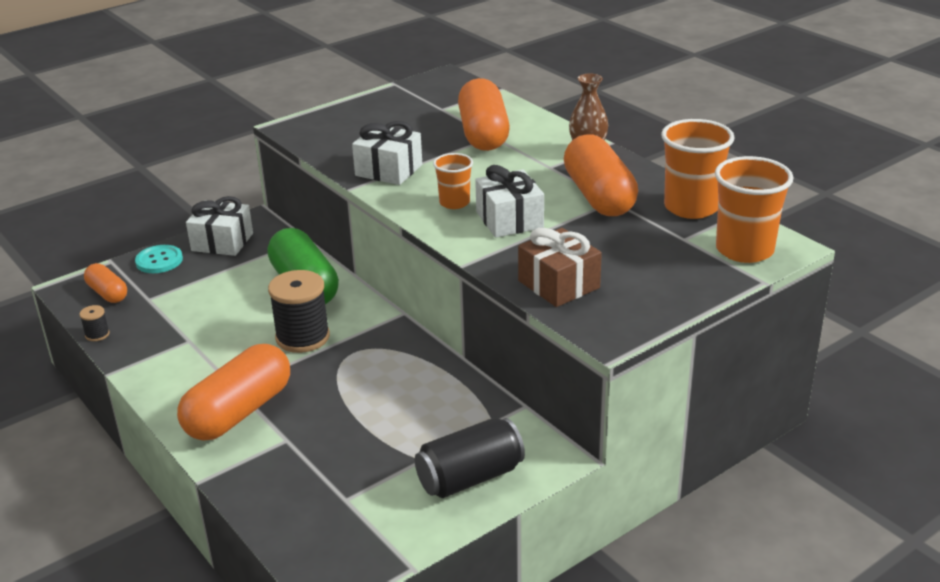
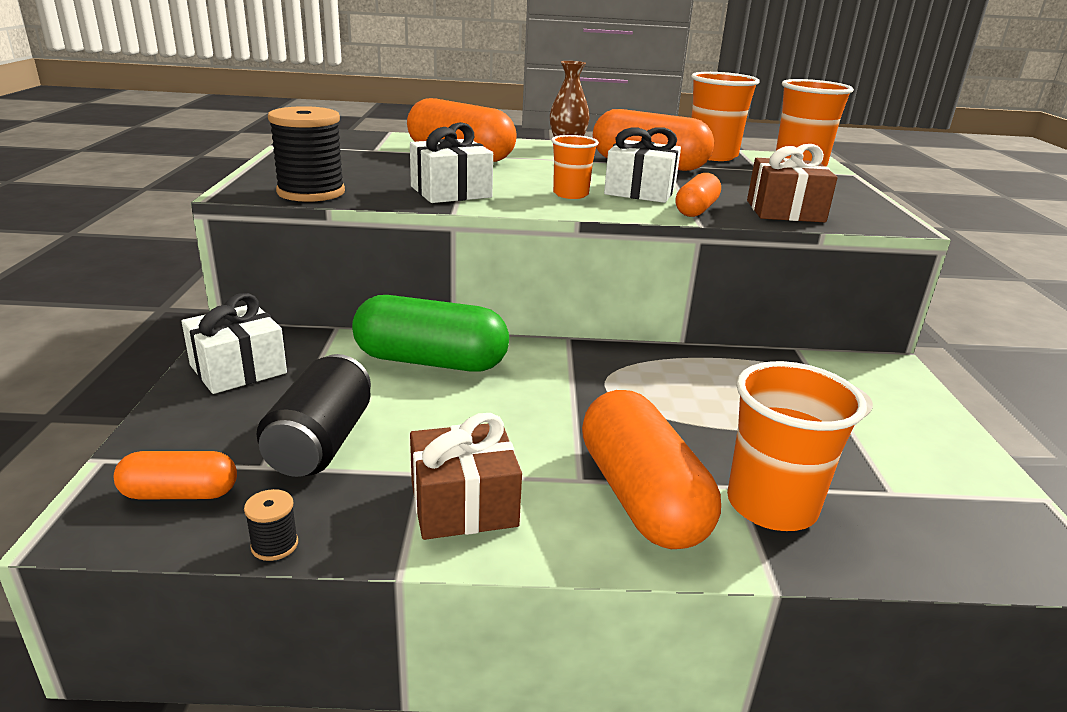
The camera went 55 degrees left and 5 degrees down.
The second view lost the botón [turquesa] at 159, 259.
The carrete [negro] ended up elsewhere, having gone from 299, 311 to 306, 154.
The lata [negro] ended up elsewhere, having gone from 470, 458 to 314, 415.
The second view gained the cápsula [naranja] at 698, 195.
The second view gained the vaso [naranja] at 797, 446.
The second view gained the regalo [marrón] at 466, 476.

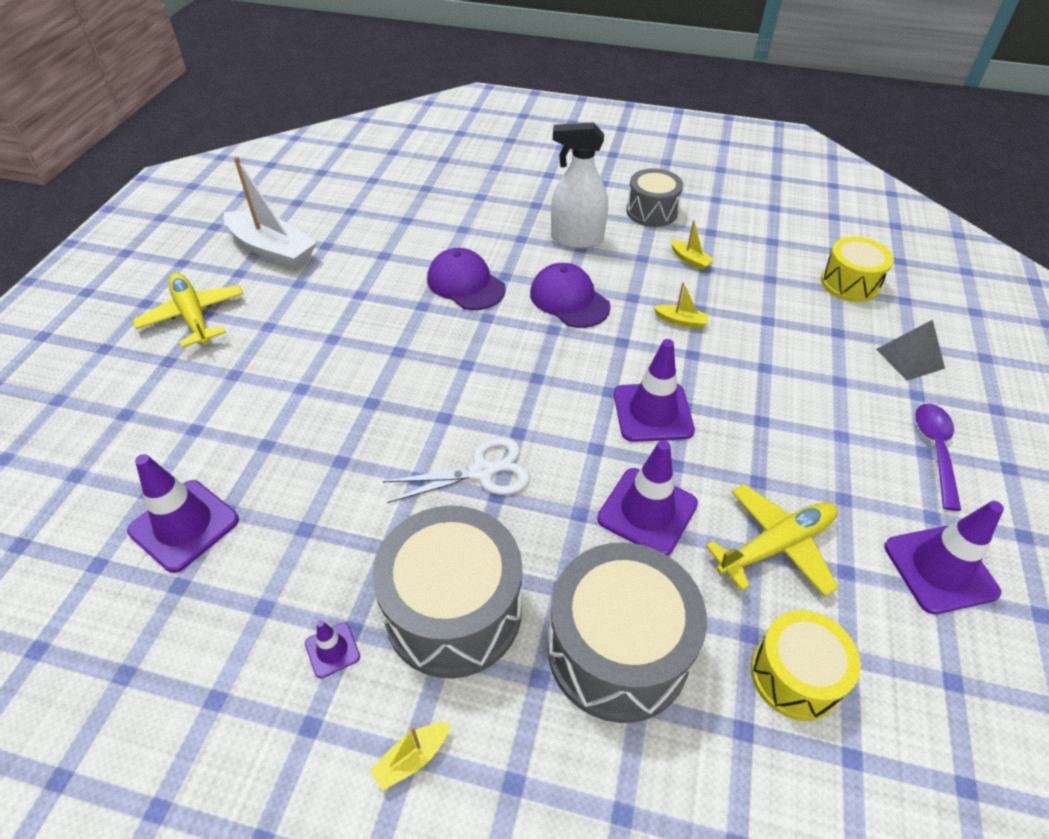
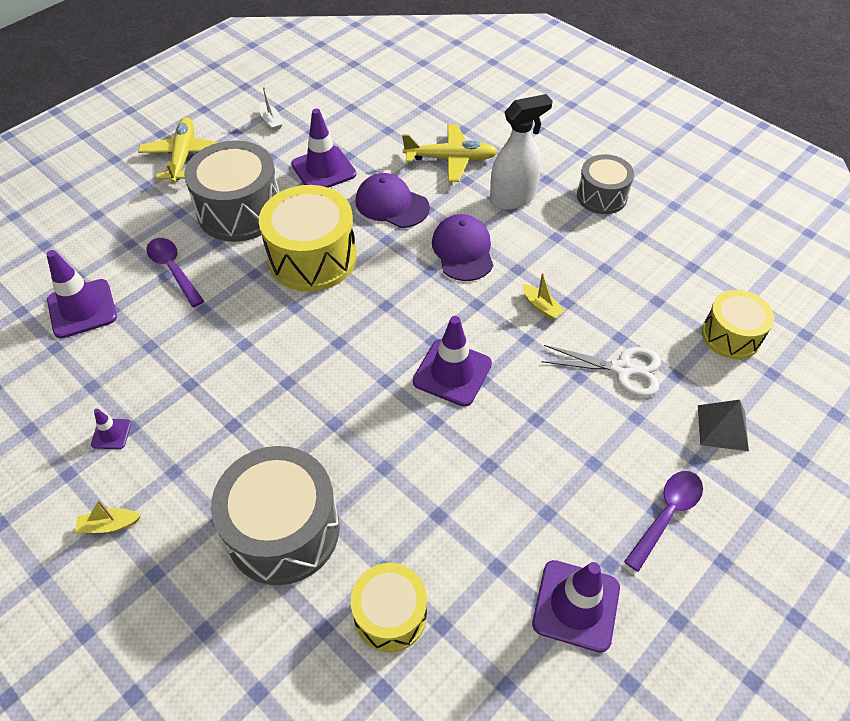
The camera went 30 degrees right and 5 degrees up.
The pulverizador [blanco] at 579, 185 ended up facing another way, 120 degrees clockwise from before.
The size of the barco [blanco] at 270, 212 changed by a factor of 0.44.
The second view lost the barco [amarillo] at 693, 245.
The gorra [morado] at 466, 279 ended up facing another way, 45 degrees counterclockwise from before.
The tijeras [blanco] ended up elsewhere, having gone from 456, 470 to 601, 371.
The cono de tráfico [morado] ended up elsewhere, having gone from 647, 497 to 323, 148.
The avión [amarillo] ended up elsewhere, having gone from 772, 540 to 450, 153.
The tambor [gris] ended up elsewhere, having gone from 447, 592 to 231, 191.
The second view gained the tambor [amarillo] at 308, 238.
The second view gained the cuchara [morado] at 175, 272.

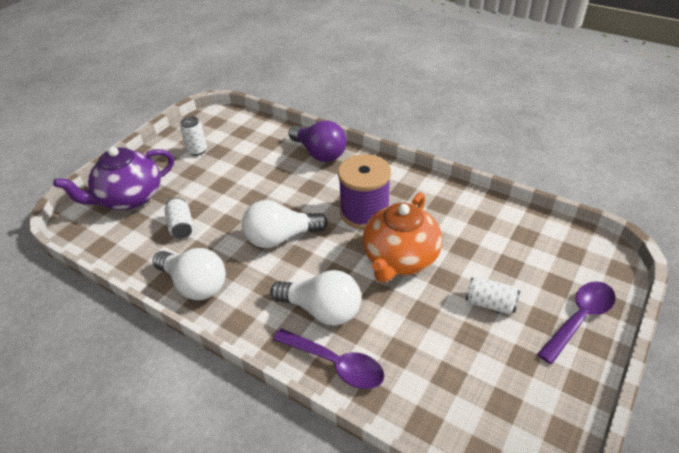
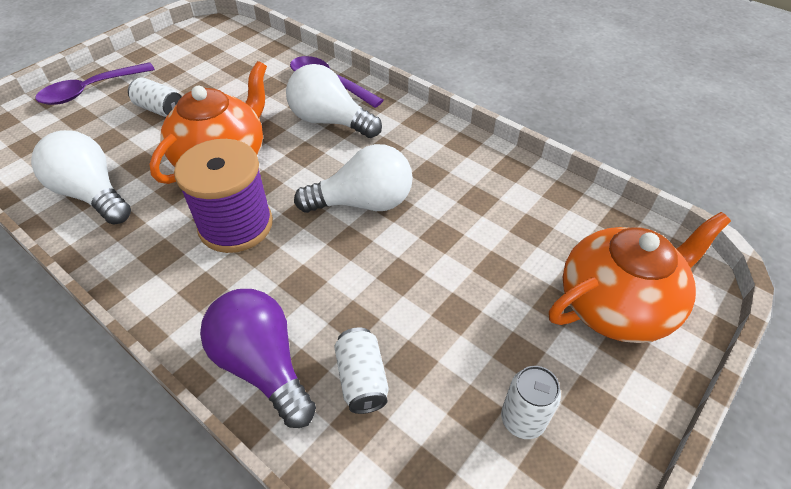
The camera went 175 degrees left and 5 degrees up.
What was the tetera [morado] at 113, 178 turned into the tetera [naranja] at 640, 277.
The lata [blanco] ended up elsewhere, having gone from 179, 218 to 361, 370.
The bombilla [blanco] ended up elsewhere, having gone from 189, 274 to 81, 177.

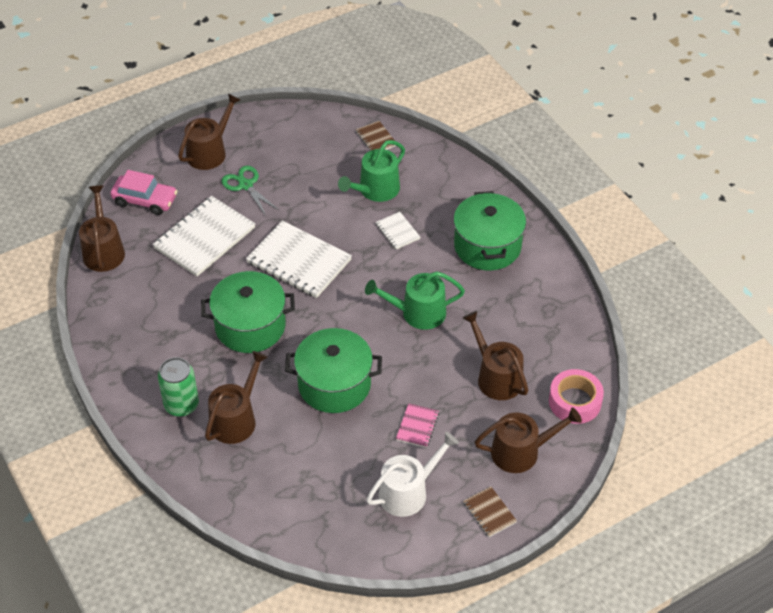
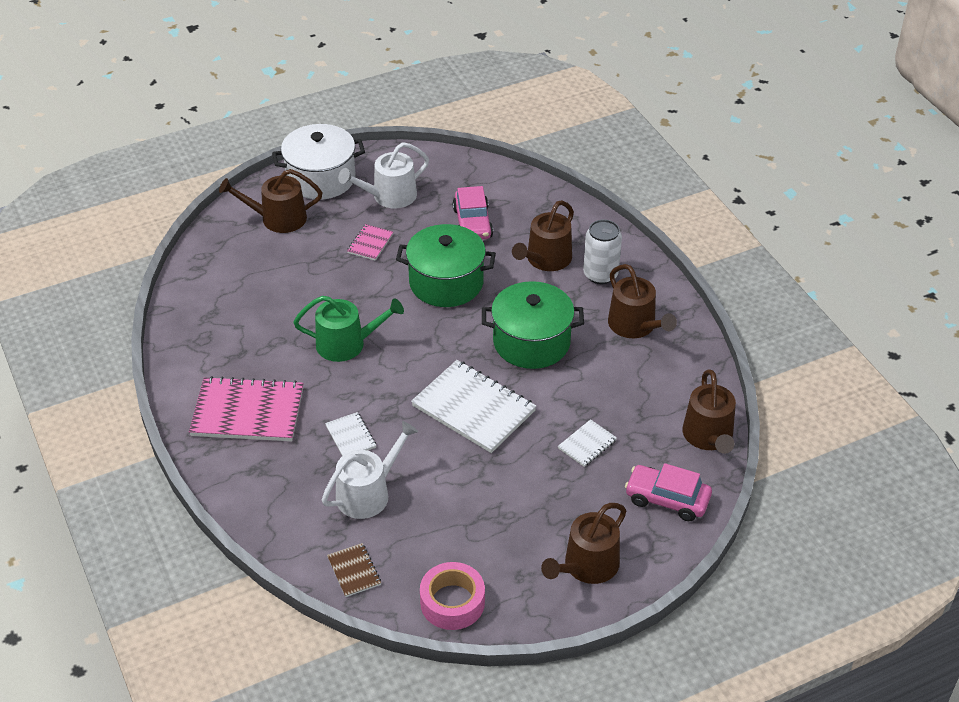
The camera went 175 degrees left and 5 degrees down.
What was the regadera [verde] at 371, 171 turned into the regadera [blanco] at 370, 470.
The second view lost the tijeras [verde] at 250, 191.
Where the olla [verde] stood at 489, 230, the cuaderno [rosa] came to stand at 246, 408.
The size of the cuaderno [blanco] at 204, 236 changed by a factor of 0.48.
The regadera [marrón] ended up elsewhere, having gone from 496, 355 to 642, 301.
What was the lata [verde] at 178, 387 turned into the lata [blanco] at 602, 252.
The cinta adhesiva [rosa] ended up elsewhere, having gone from 576, 396 to 452, 596.
Where the cuaderno [marrón] stood at 490, 511, the olla [blanco] came to stand at 318, 161.
The second view gained the coche [rosa] at 472, 212.

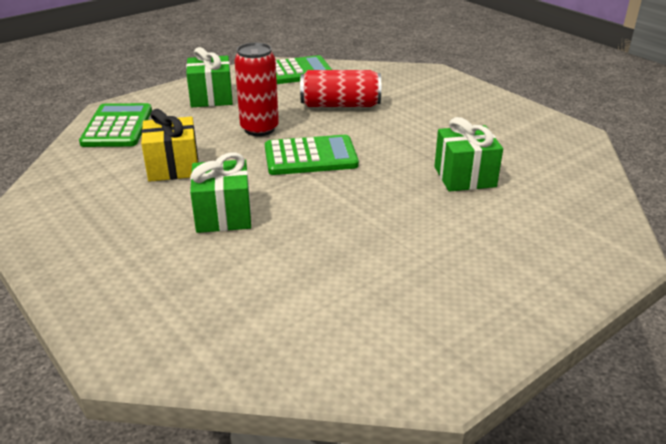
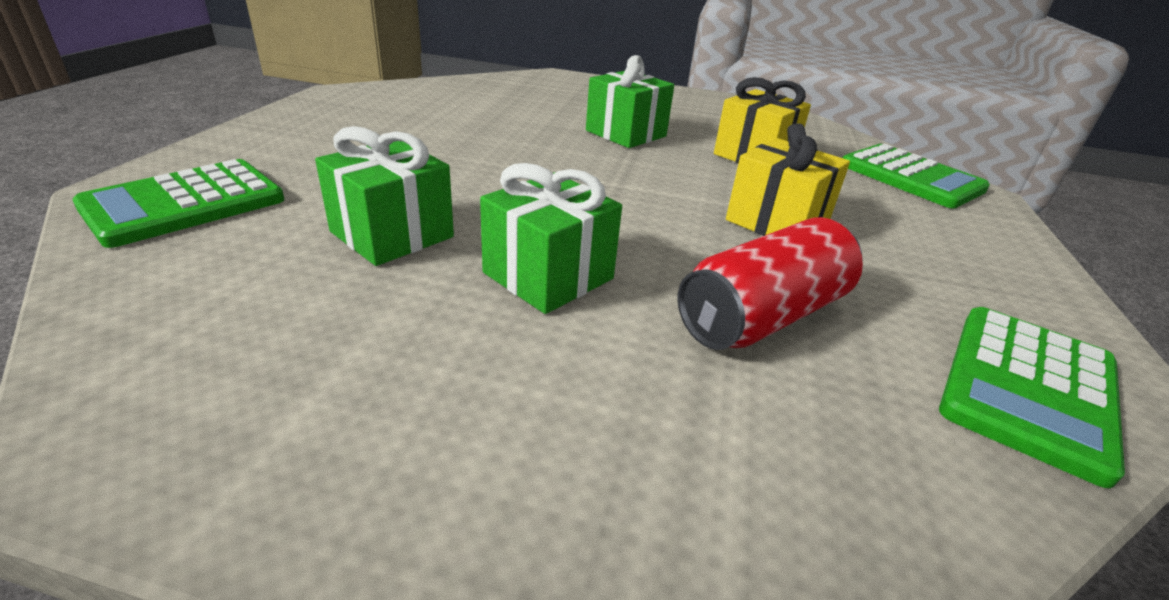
The camera went 140 degrees right and 0 degrees up.
Where the lata [rojo] stood at 256, 89, the regalo [amarillo] came to stand at 788, 179.
The regalo [verde] ended up elsewhere, having gone from 209, 77 to 551, 238.
The calculadora [verde] ended up elsewhere, having gone from 312, 155 to 179, 203.

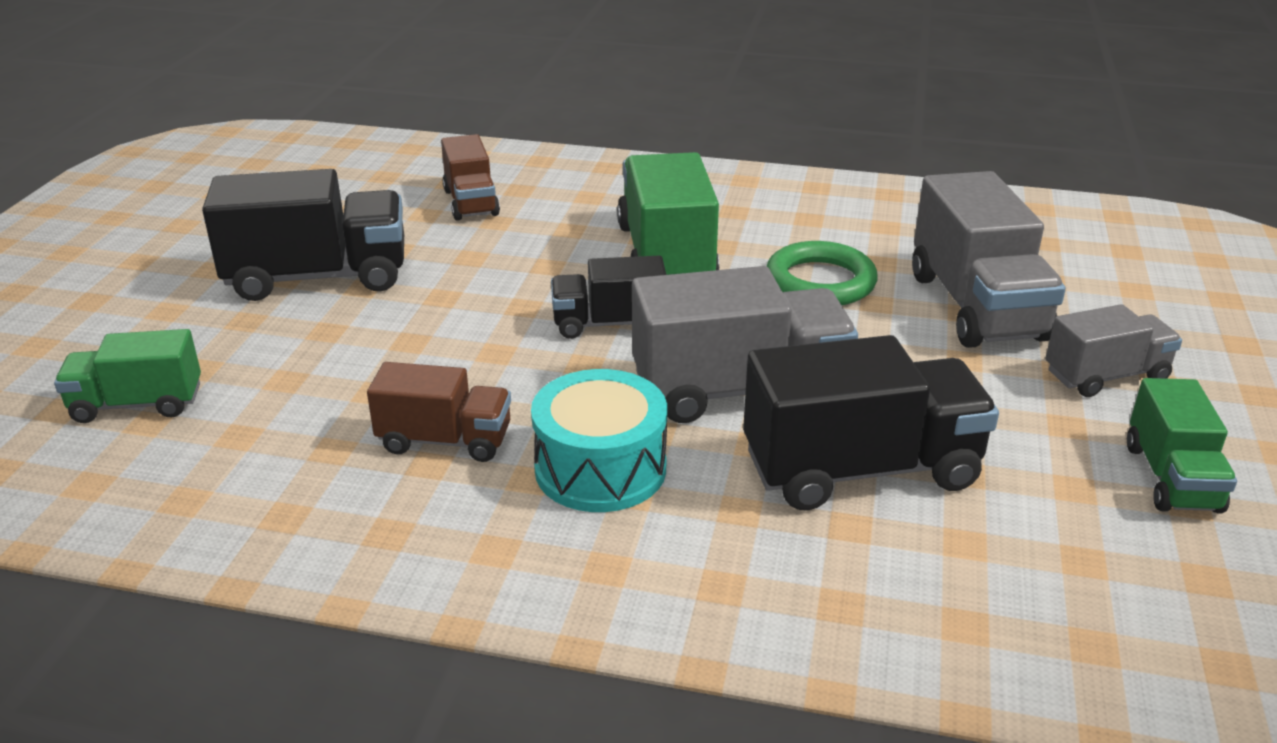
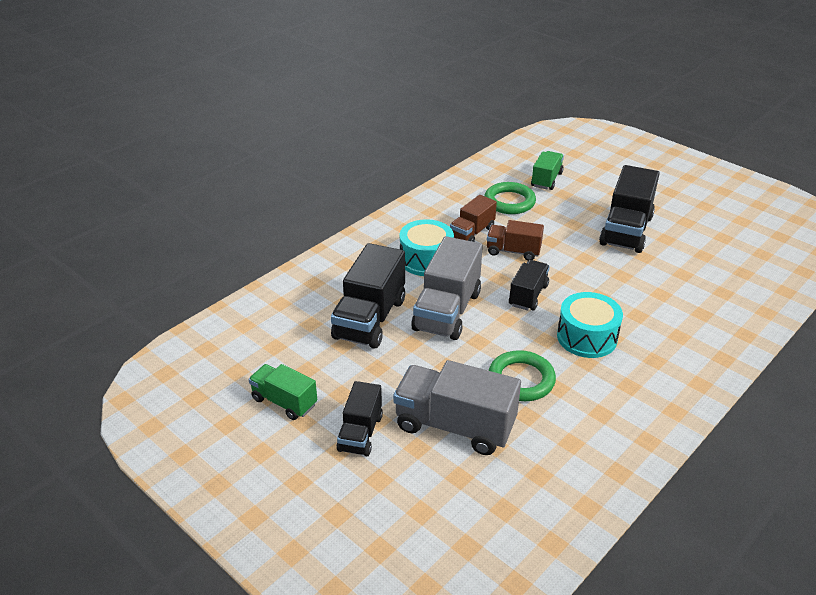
The camera went 120 degrees right and 5 degrees up.
The camión [marrón] ended up elsewhere, having gone from 470, 177 to 515, 240.
Where the camión [verde] stood at 668, 213, the tambor [turquesa] came to stand at 590, 325.
What was the camión [gris] at 1114, 350 turned into the camión [negro] at 360, 418.
The second view gained the anillo [verde] at 510, 198.

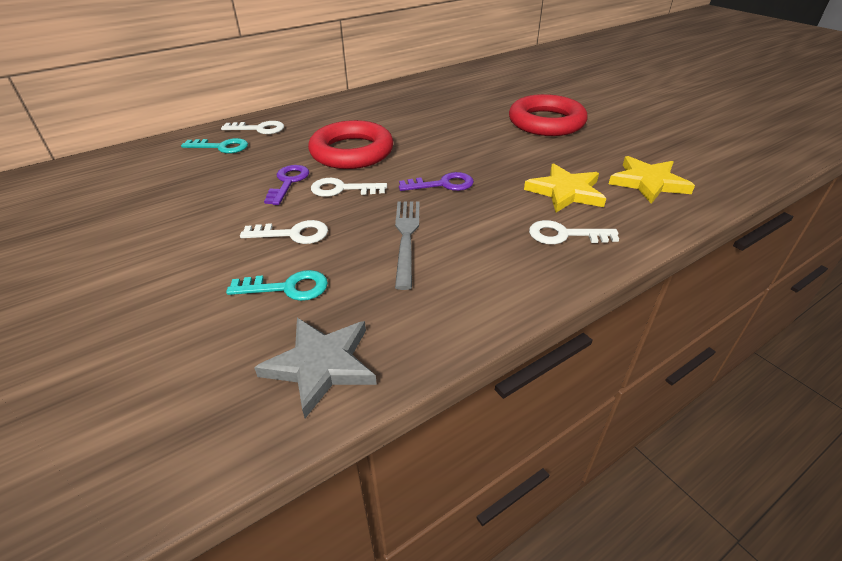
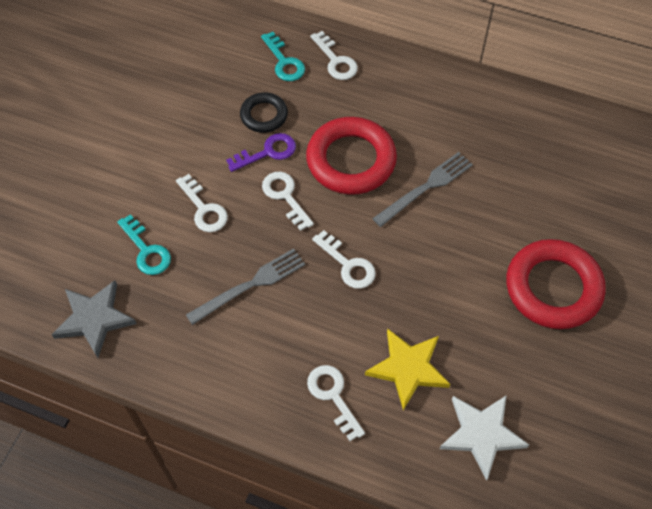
The camera went 55 degrees right and 20 degrees up.
What was the estrella [amarillo] at 652, 180 turned into the estrella [blanco] at 484, 438.
What was the llave [morado] at 436, 181 turned into the llave [blanco] at 344, 259.
The second view gained the anillo [negro] at 264, 112.
The second view gained the tenedor [gris] at 422, 189.

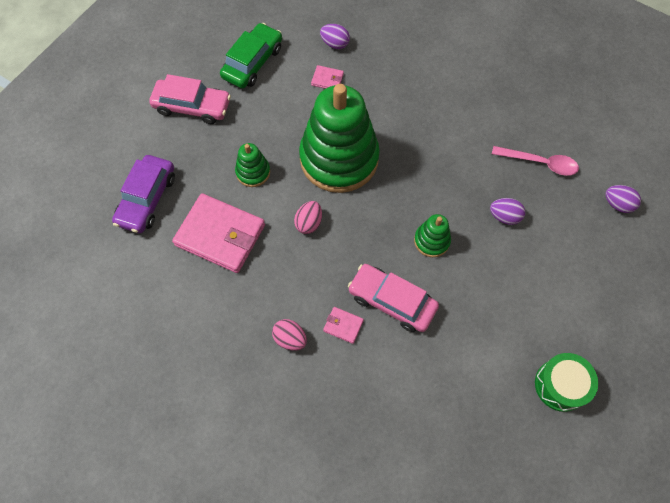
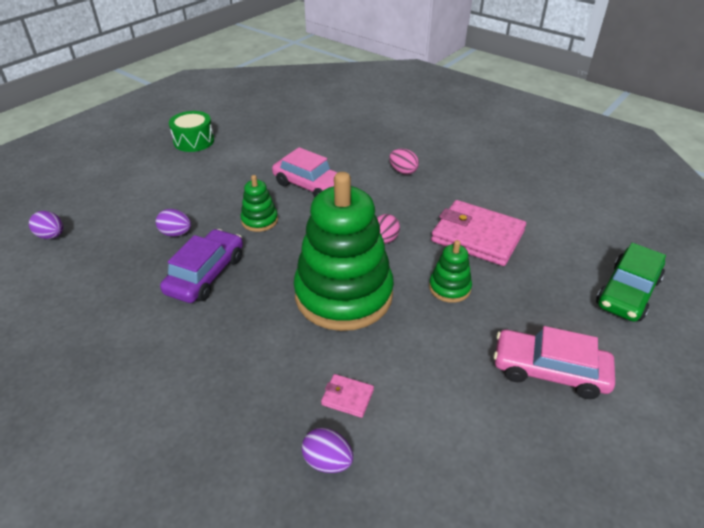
The camera went 175 degrees left and 25 degrees down.
The coche [verde] ended up elsewhere, having gone from 251, 55 to 631, 282.
The second view lost the cuchara [rosa] at 535, 161.
The coche [morado] ended up elsewhere, having gone from 143, 194 to 201, 266.
The second view lost the cartera [rosa] at 343, 325.

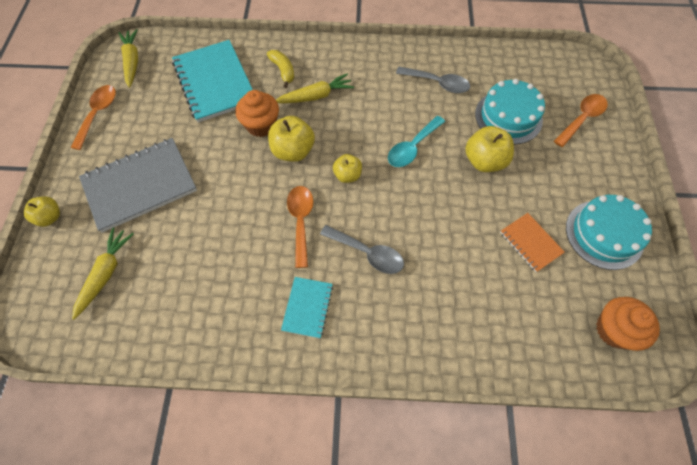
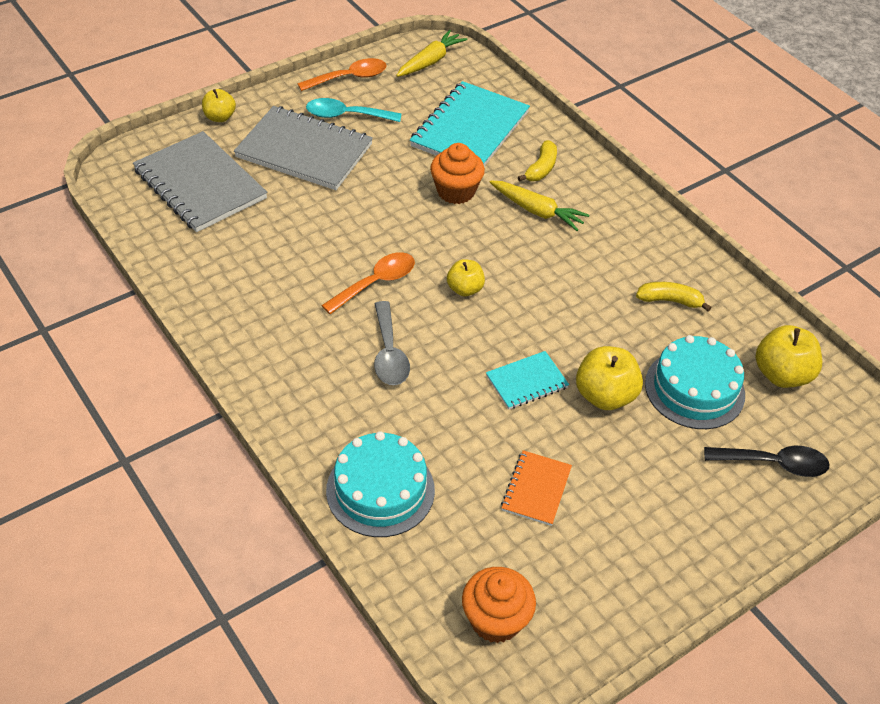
The camera went 50 degrees right and 15 degrees down.
Where the cuchara [gris] stood at 433, 80, the plátano [amarillo] came to stand at 674, 296.
What was the cuchara [naranja] at 581, 120 turned into the cuchara [negro] at 767, 461.
The manzana [amarillo] ended up elsewhere, having gone from 291, 139 to 789, 356.
The cuchara [turquesa] ended up elsewhere, having gone from 416, 141 to 354, 110.
The tarta [turquesa] ended up elsewhere, having gone from 609, 232 to 380, 484.
Where the zanahoria [amarillo] stood at 103, 274, the cuaderno [gris] came to stand at 200, 181.
The cuaderno [turquesa] ended up elsewhere, having gone from 307, 307 to 527, 380.

